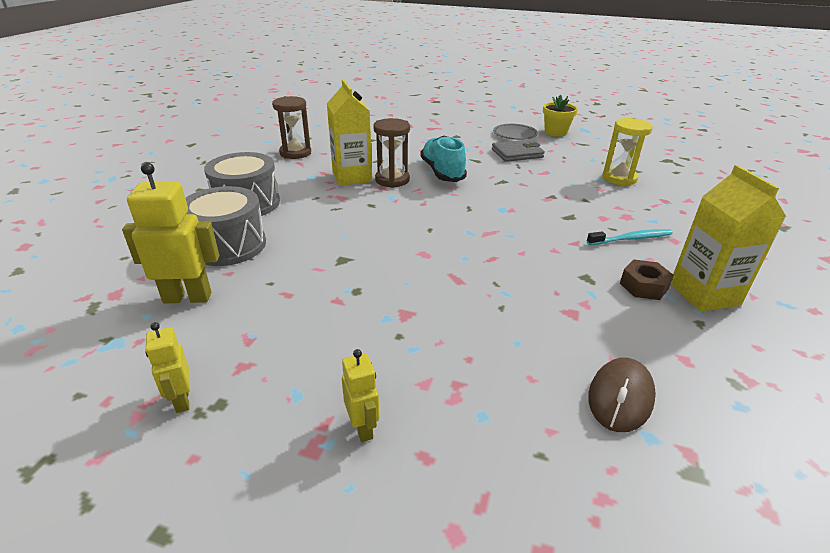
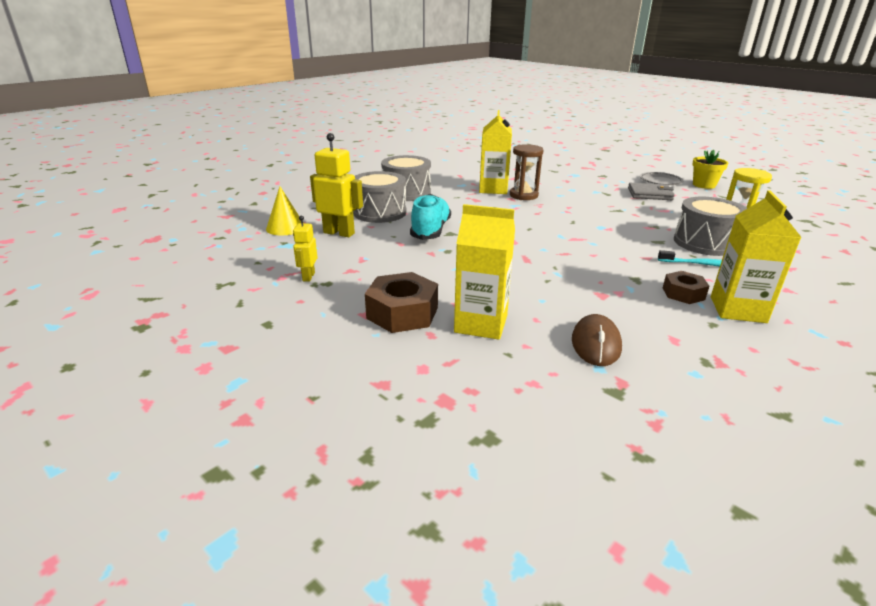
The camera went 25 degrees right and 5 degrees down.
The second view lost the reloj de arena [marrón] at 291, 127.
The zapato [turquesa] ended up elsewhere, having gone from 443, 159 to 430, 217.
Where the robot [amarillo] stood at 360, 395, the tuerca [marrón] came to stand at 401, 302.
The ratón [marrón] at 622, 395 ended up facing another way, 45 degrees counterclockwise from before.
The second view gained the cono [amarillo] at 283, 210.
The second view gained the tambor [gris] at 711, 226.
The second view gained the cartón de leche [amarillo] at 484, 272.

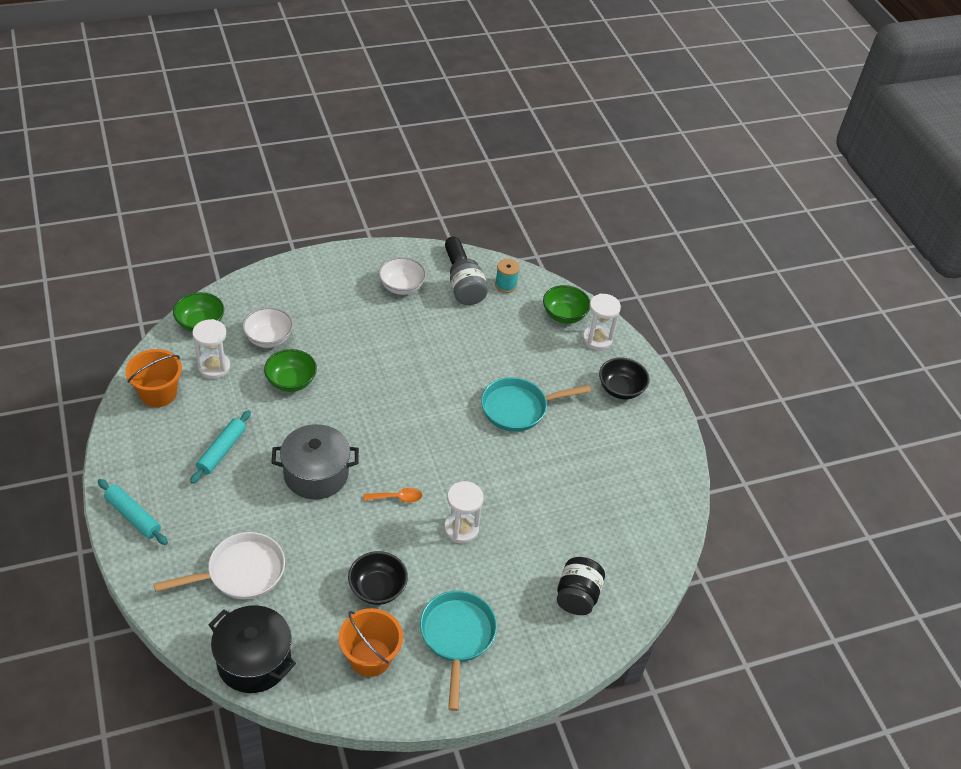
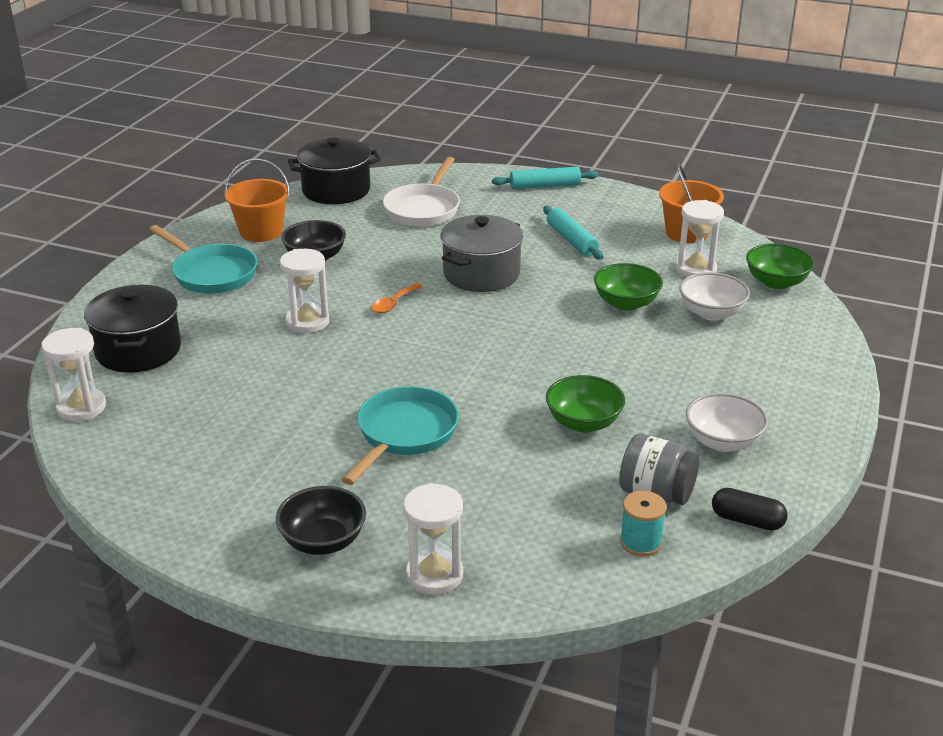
The camera went 135 degrees right and 15 degrees down.
The cuenco [verde] ended up elsewhere, having gone from 566, 304 to 585, 403.
Where the tarro [negro] stood at 581, 586, the olla [negro] came to stand at 132, 329.
The second view gained the reloj de arena [blanco] at 74, 375.

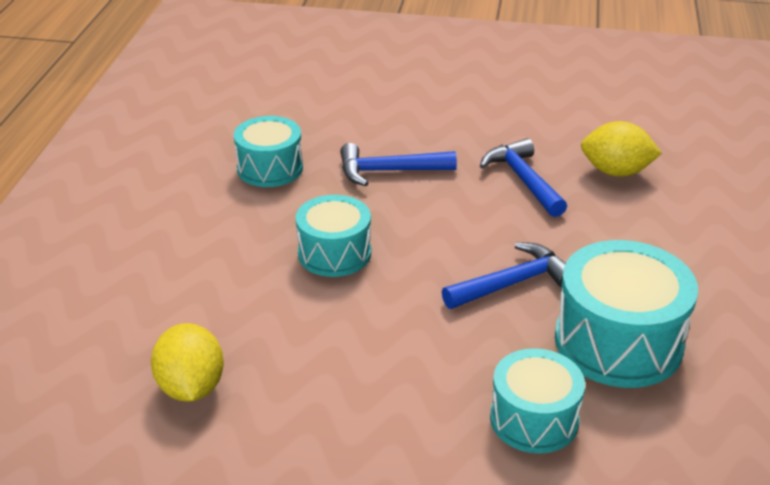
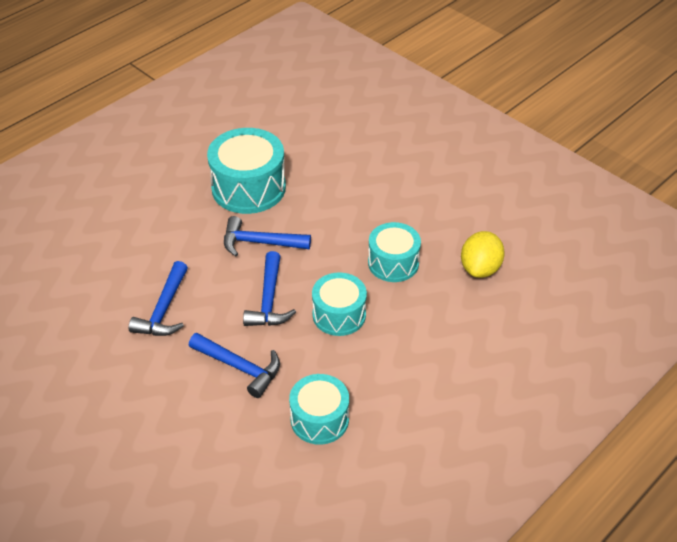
The camera went 145 degrees left and 10 degrees up.
The second view lost the limón [amarillo] at 621, 149.
The tambor [turquesa] ended up elsewhere, having gone from 537, 400 to 394, 252.
The second view gained the martillo [azul] at 269, 288.

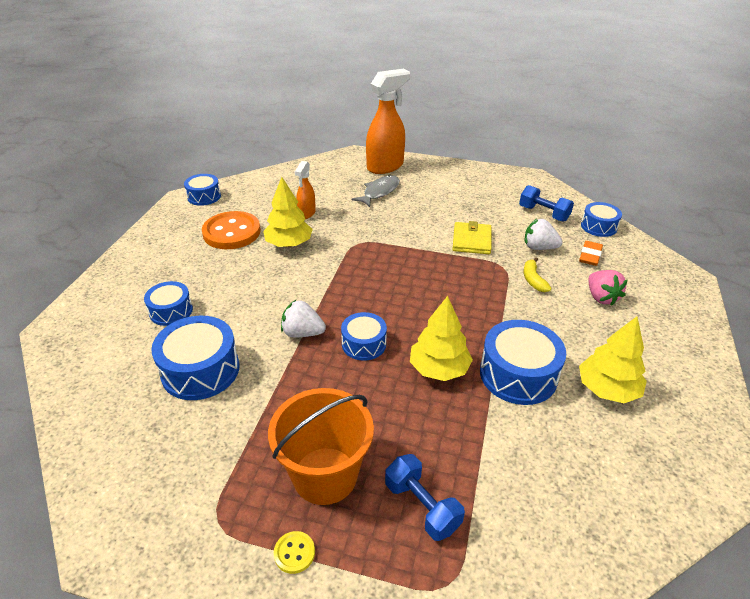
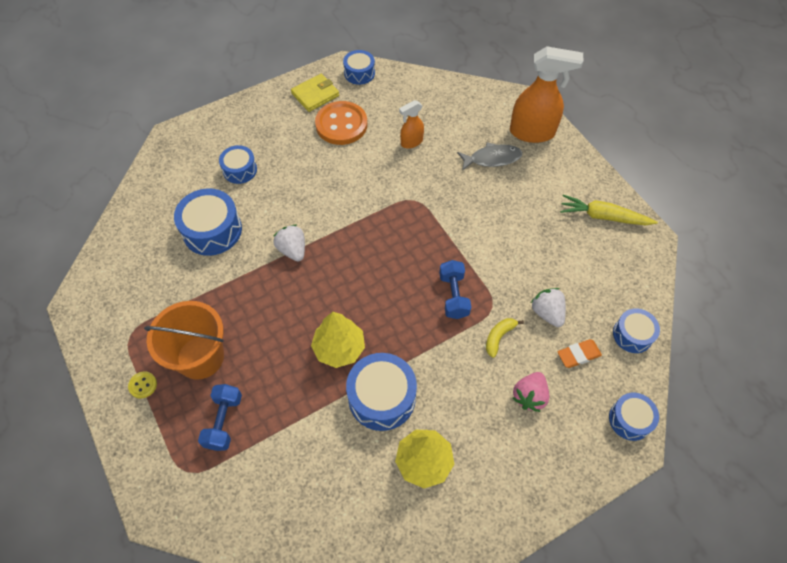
The camera went 45 degrees right and 20 degrees up.
The second view lost the árbol [amarillo] at 288, 212.
The mancuerna [azul] ended up elsewhere, having gone from 546, 203 to 455, 289.
The cartera [amarillo] ended up elsewhere, having gone from 472, 237 to 315, 93.
The tambor [azul] ended up elsewhere, having gone from 364, 336 to 634, 417.
The second view gained the zanahoria [amarillo] at 609, 210.

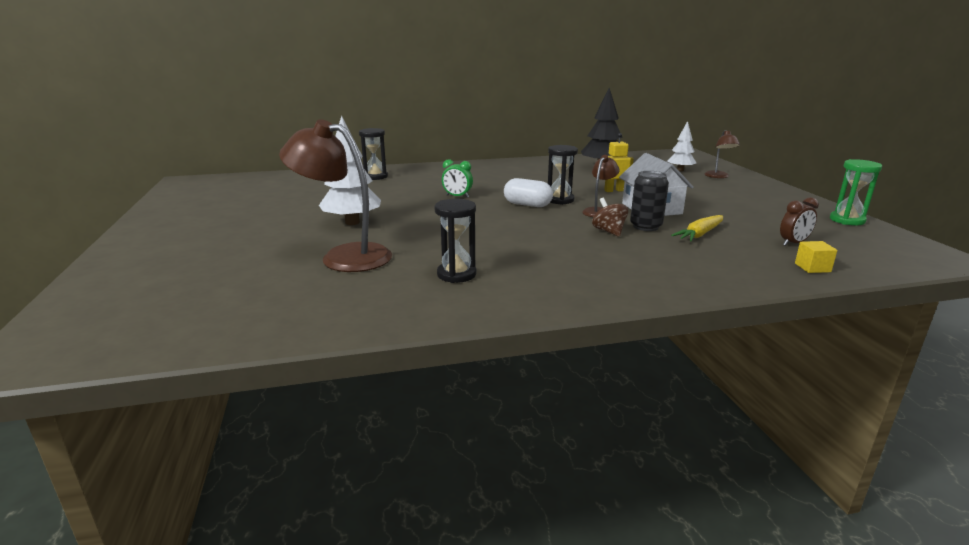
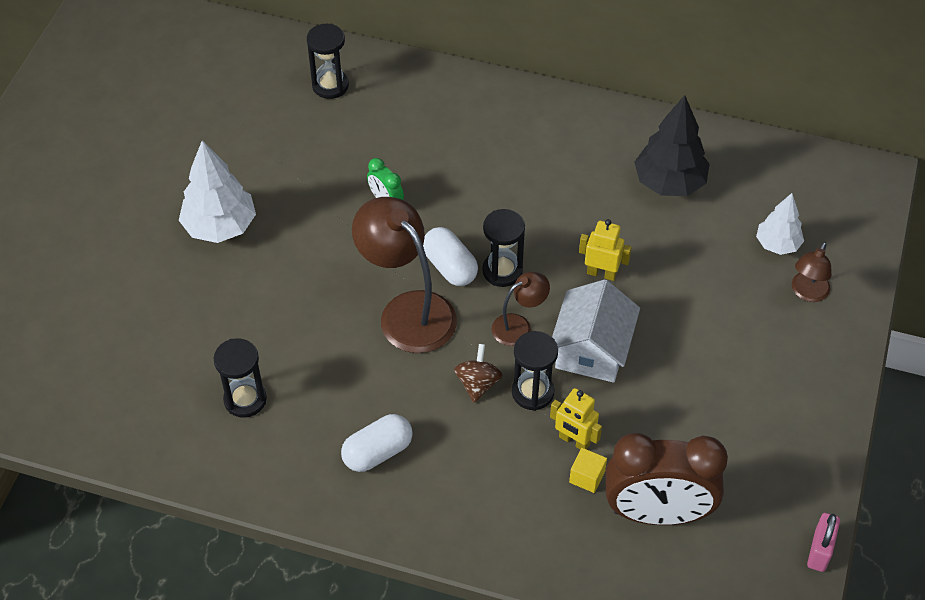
The camera went 30 degrees right and 30 degrees up.
The lámpara [marrón] ended up elsewhere, having gone from 335, 195 to 404, 275.
The second view lost the reloj de arena [verde] at 856, 192.
Where the lata [negro] stood at 649, 201, the reloj de arena [negro] came to stand at 535, 371.
The size of the despertador [marrón] at 799, 221 changed by a factor of 2.26.
Where the zanahoria [amarillo] stood at 697, 228, the robot [amarillo] came to stand at 576, 419.
The cubo [amarillo] ended up elsewhere, having gone from 816, 257 to 588, 470.
The second view gained the cápsula [blanco] at 377, 443.
The second view gained the candado [rosa] at 823, 542.

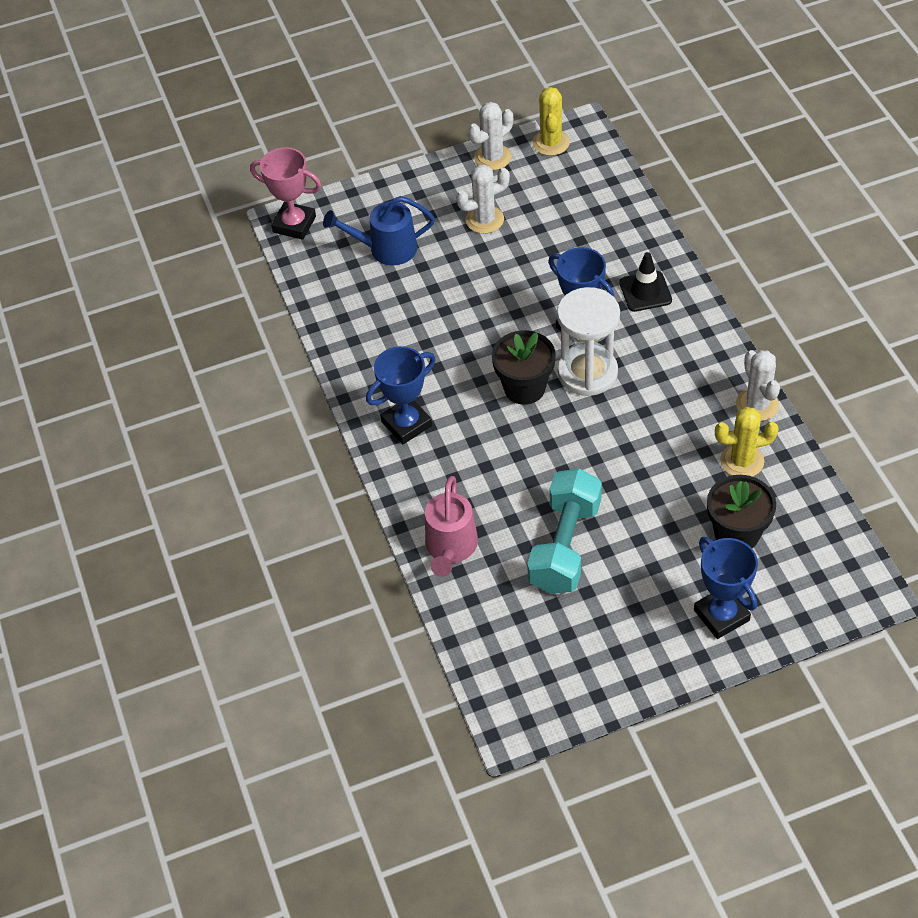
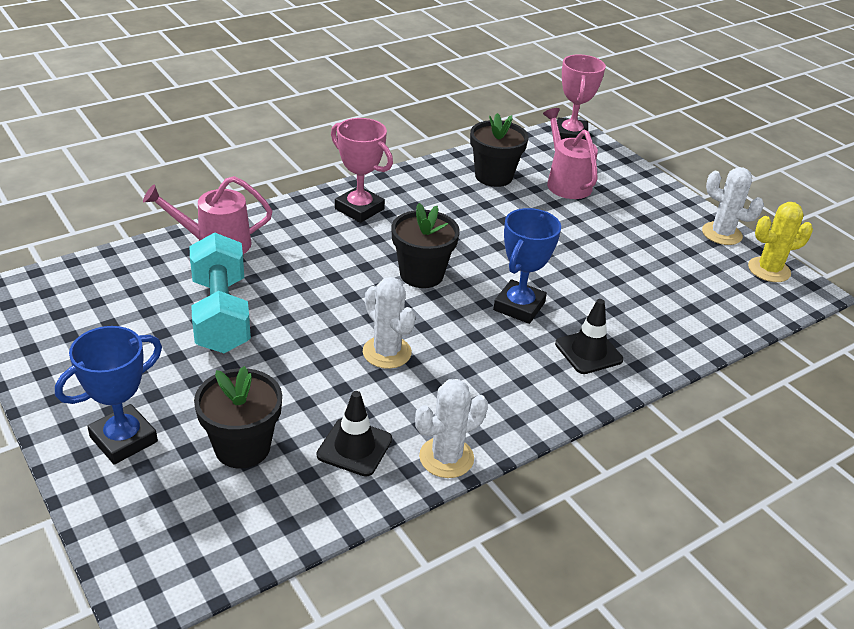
The camera went 70 degrees right and 15 degrees down.
The cactus [blanco] ended up elsewhere, having gone from 483, 199 to 389, 323.
What was the regadera [azul] at 379, 230 turned into the regadera [rosa] at 570, 153.
The second view lost the reloj de arena [blanco] at 588, 341.
What was the trofeo [azul] at 401, 395 turned into the trofeo [rosa] at 362, 170.
Where the cactus [amarillo] stood at 747, 442, the cono de tráfico [negro] came to stand at 354, 434.
The mancuerna [turquesa] at 564, 531 ended up facing another way, 75 degrees clockwise from before.
The second view gained the maceta [negro] at 499, 150.

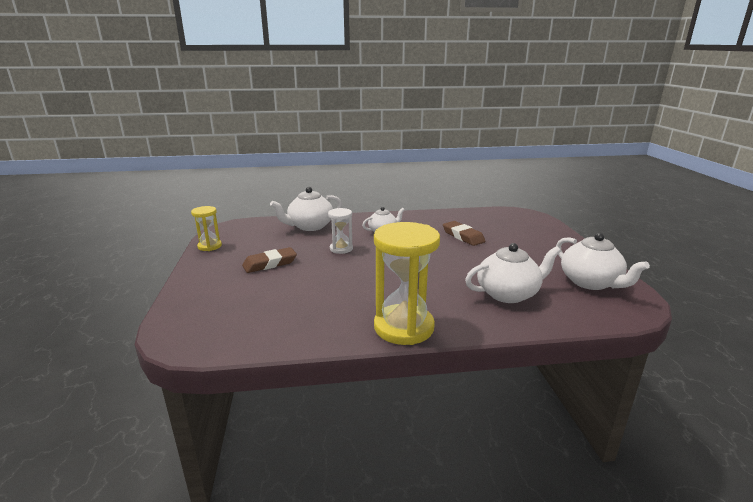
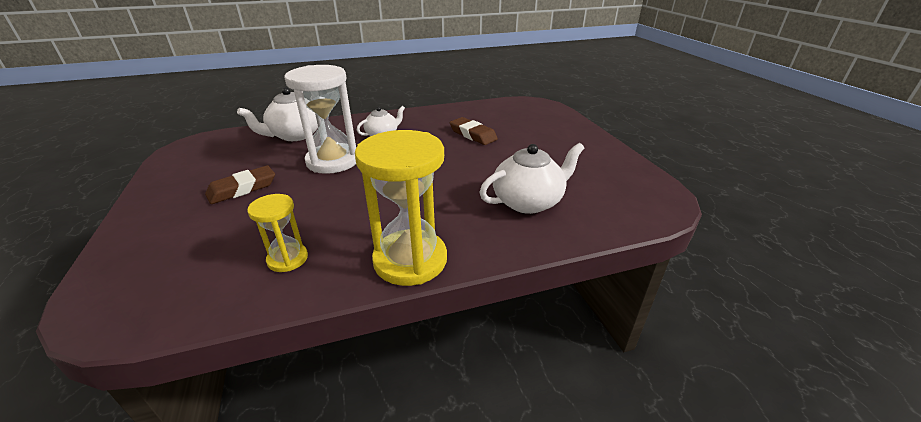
The camera went 10 degrees left and 10 degrees up.
The reloj de arena [amarillo] ended up elsewhere, having gone from 206, 228 to 277, 233.
The size of the reloj de arena [blanco] at 340, 231 changed by a factor of 1.88.
The second view lost the tetera [blanco] at 603, 261.

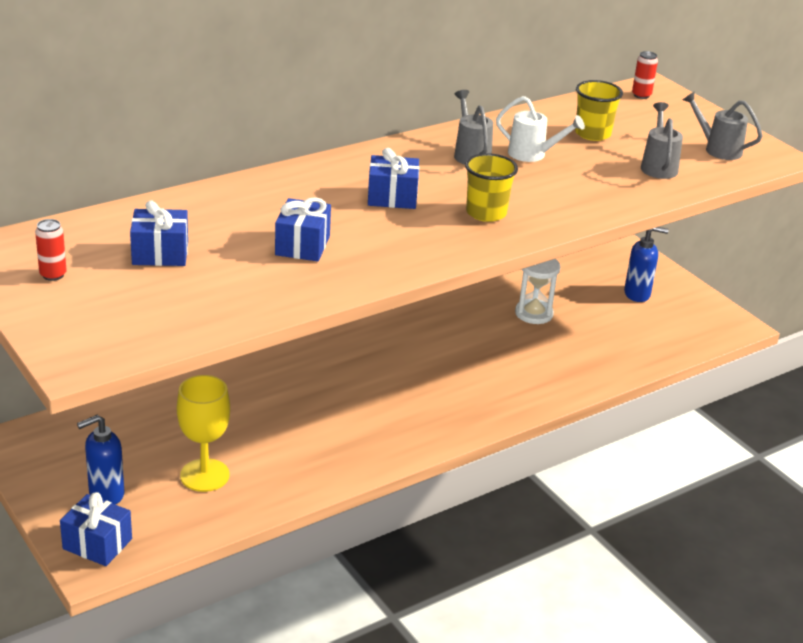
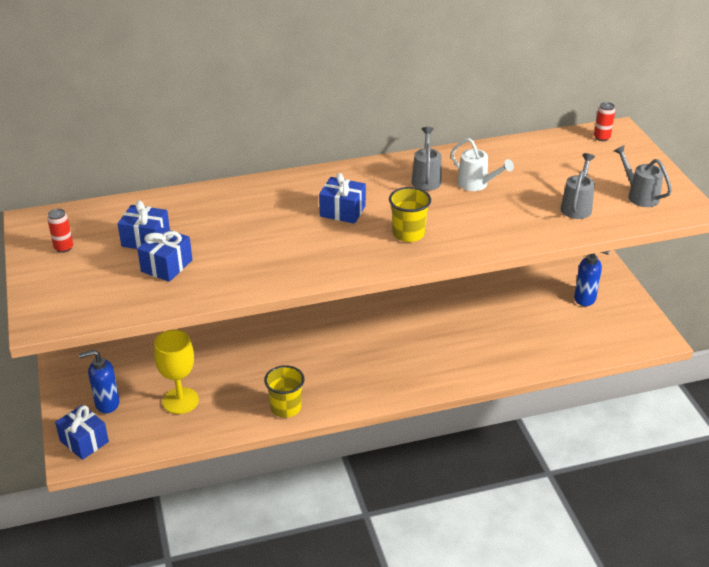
The camera went 20 degrees right and 5 degrees up.
The vaso [amarillo] ended up elsewhere, having gone from 599, 110 to 284, 391.
The regalo [azul] ended up elsewhere, having gone from 303, 229 to 164, 254.
The second view lost the reloj de arena [blanco] at 537, 291.

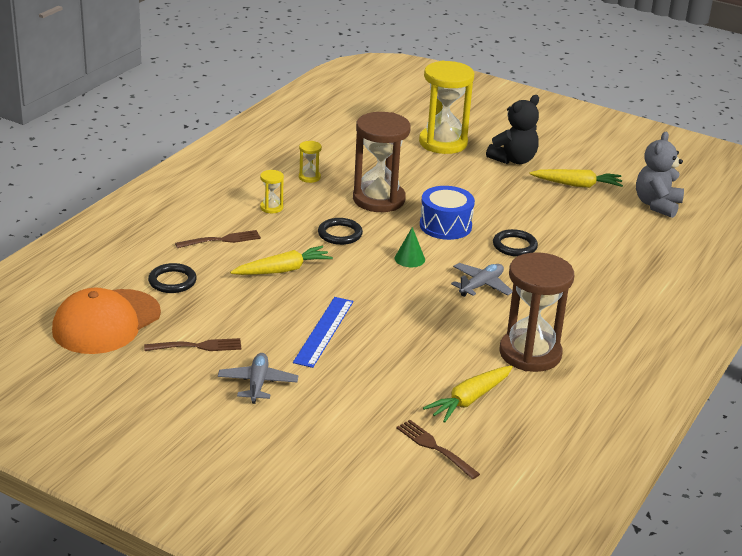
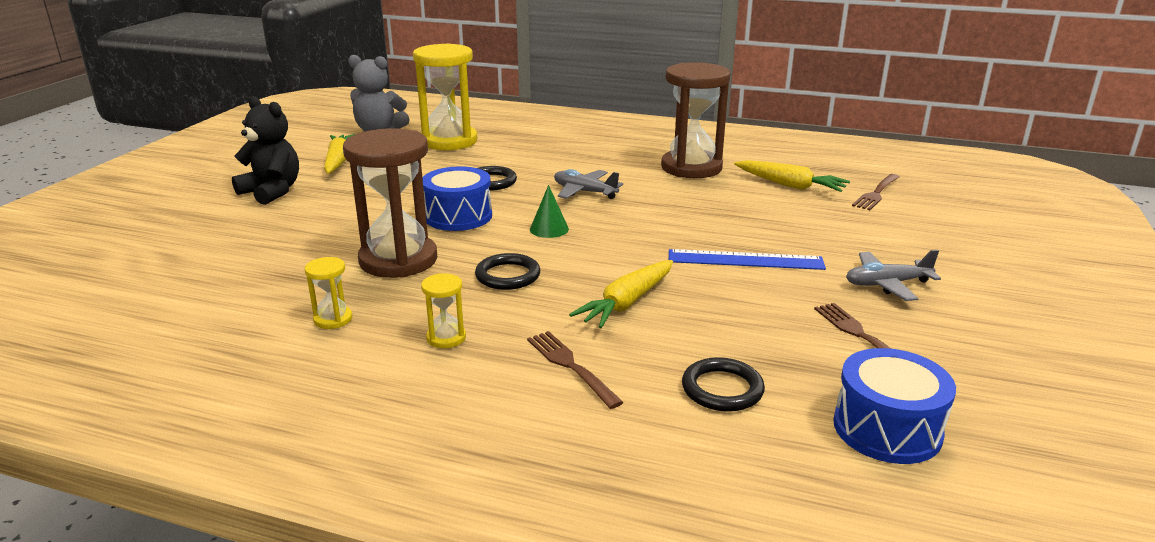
The camera went 100 degrees left and 5 degrees down.
The reloj de arena [amarillo] ended up elsewhere, having gone from 447, 107 to 445, 96.
The zanahoria [amarillo] at 281, 260 ended up facing another way, 105 degrees counterclockwise from before.
Where the gorra [naranja] stood at 106, 320, the tambor [azul] came to stand at 894, 406.

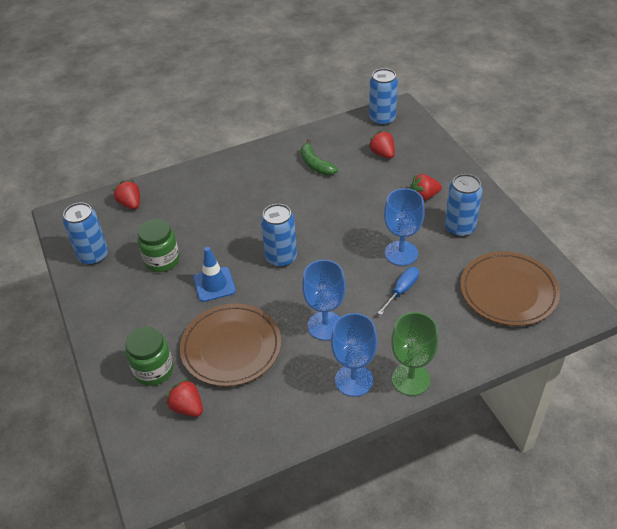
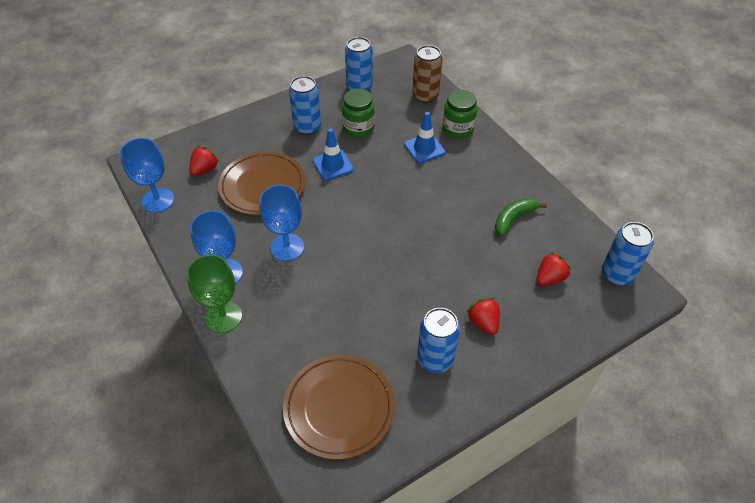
The camera went 80 degrees right and 5 degrees up.
Where the fresa [rojo] stood at 126, 194, the lata [marrón] came to stand at 427, 74.
The copa [azul] ended up elsewhere, having gone from 404, 227 to 147, 175.
The lata [azul] ended up elsewhere, having gone from 279, 235 to 305, 105.
The second view lost the destornillador [azul] at 398, 291.
The tarro [verde] ended up elsewhere, having gone from 149, 356 to 460, 114.
The second view gained the cono de tráfico [azul] at 424, 137.

